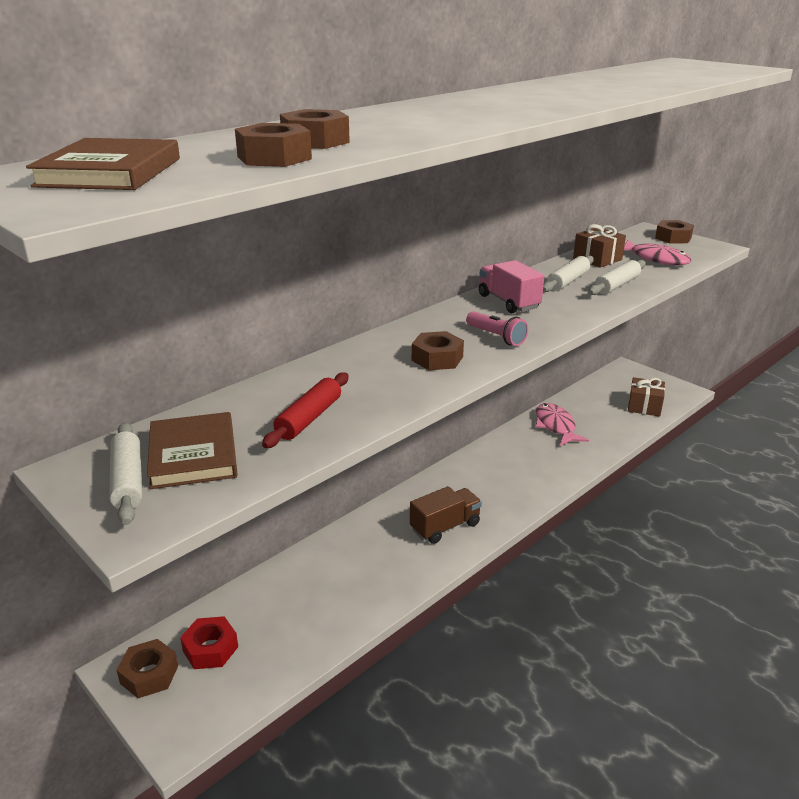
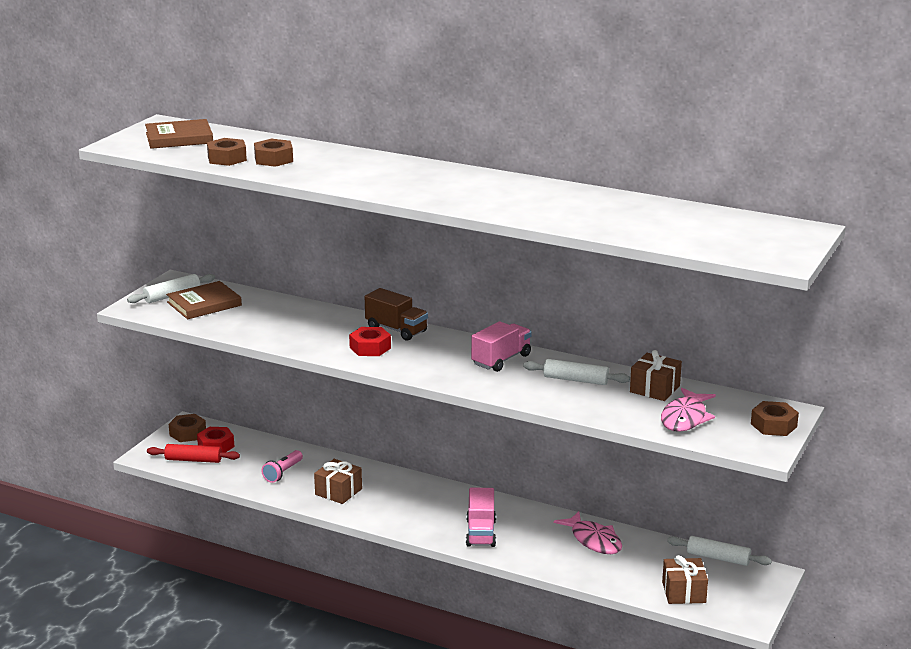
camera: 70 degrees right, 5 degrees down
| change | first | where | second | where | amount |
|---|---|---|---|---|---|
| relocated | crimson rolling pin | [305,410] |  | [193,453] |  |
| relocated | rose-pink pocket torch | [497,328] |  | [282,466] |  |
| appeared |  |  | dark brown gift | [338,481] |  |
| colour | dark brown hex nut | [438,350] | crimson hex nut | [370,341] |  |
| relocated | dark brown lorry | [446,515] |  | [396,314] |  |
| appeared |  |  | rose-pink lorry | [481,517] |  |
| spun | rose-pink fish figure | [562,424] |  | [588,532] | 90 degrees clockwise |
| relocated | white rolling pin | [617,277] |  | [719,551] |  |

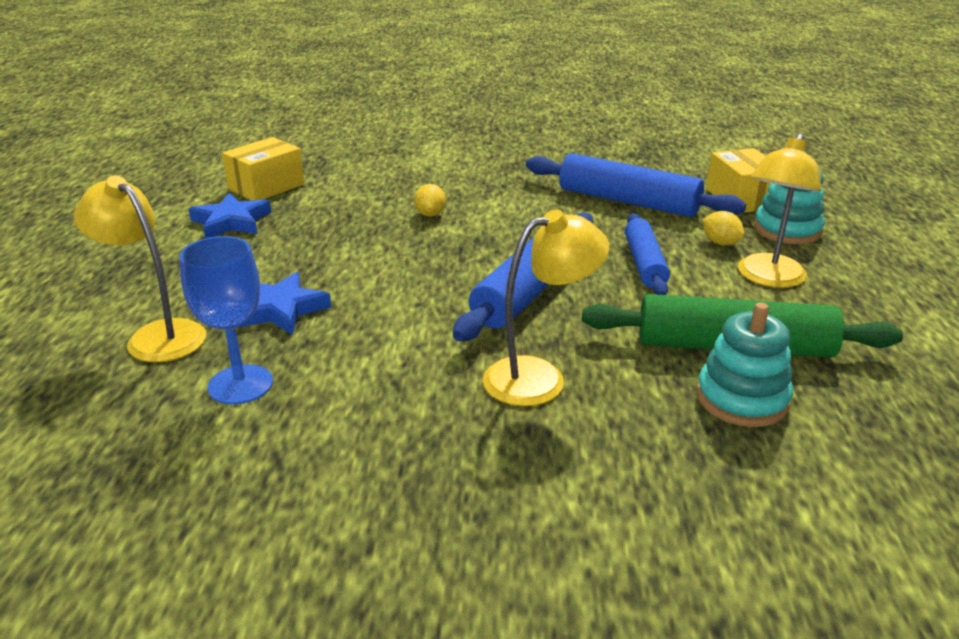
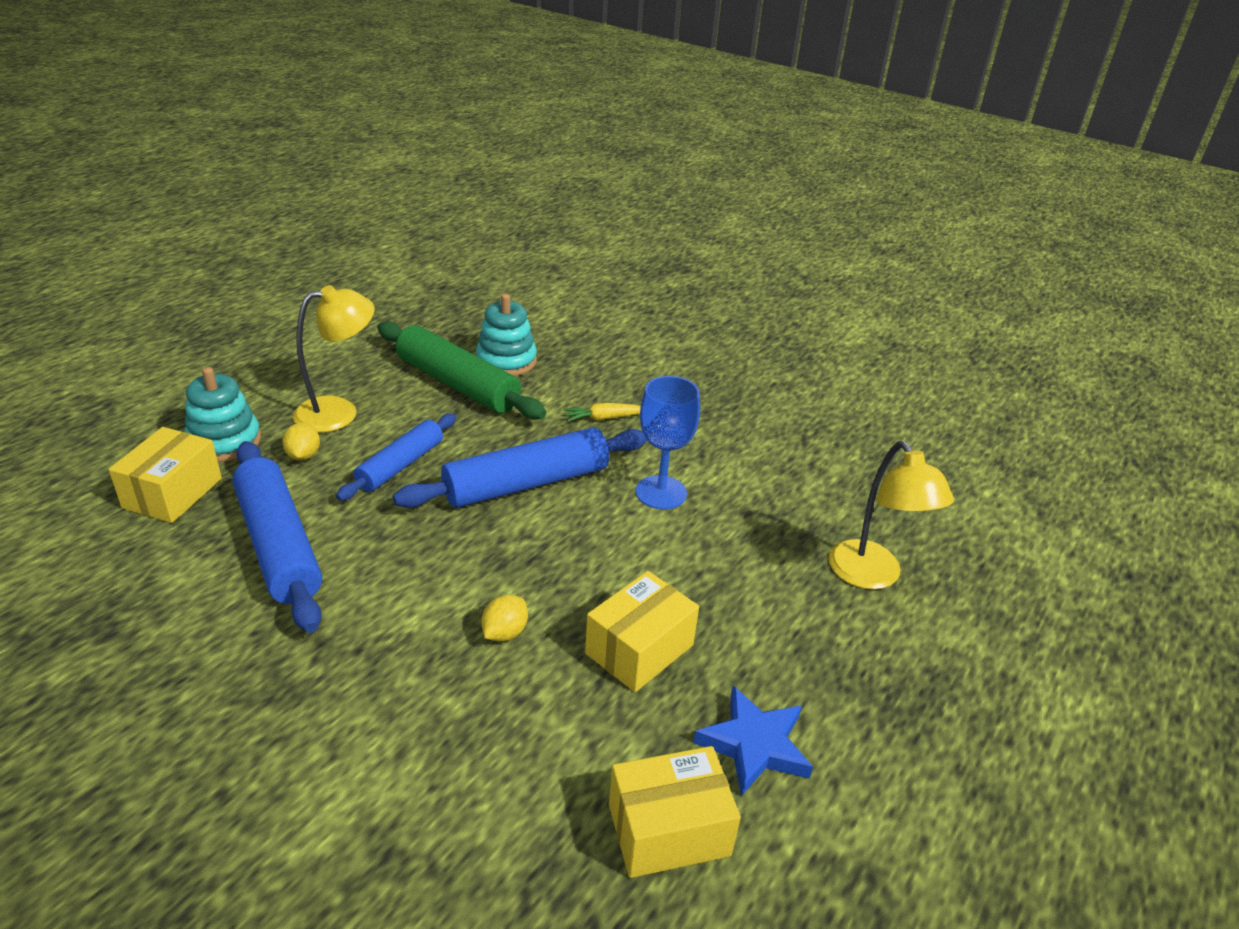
camera: 150 degrees left, 5 degrees up
| change | first | where | second | where | amount |
|---|---|---|---|---|---|
| exchanged | yellow reading lamp | [546,307] | yellow root vegetable | [602,412] |  |
| appeared |  |  | yellow box | [642,631] |  |
| relocated | royal blue goblet | [226,320] |  | [668,443] |  |
| missing | royal blue star | [283,303] |  |  |  |

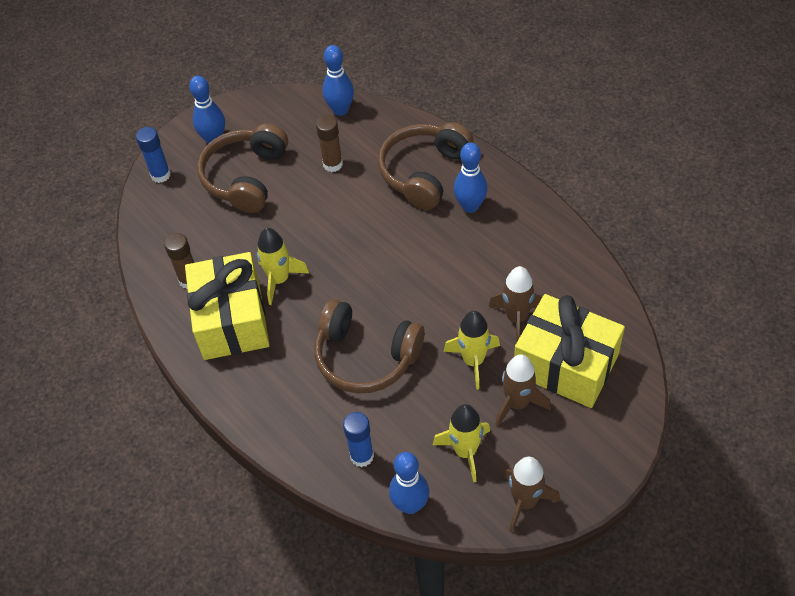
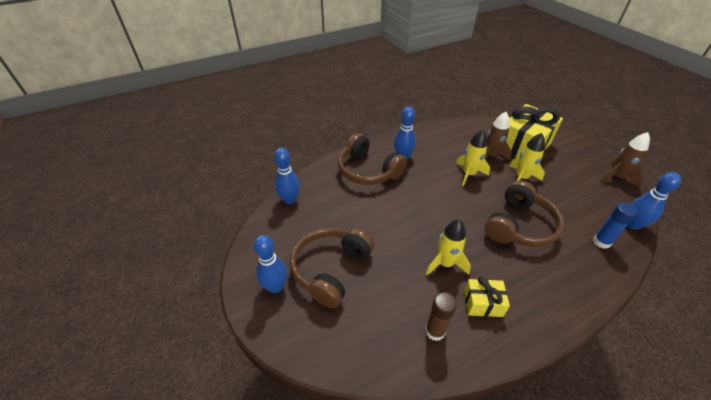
camera: 80 degrees left, 10 degrees down
| change | first | where | second | where | amount |
|---|---|---|---|---|---|
| spun | dark brown headset | [242,168] |  | [332,268] | 90 degrees clockwise |
| relocated | yellow toy rocket | [461,443] |  | [473,157] |  |
| size | yellow gift | [227,306] |  | [487,297] | x0.49 |
| missing | royal blue glue stick | [153,155] |  |  |  |
| missing | dark brown glue stick | [329,143] |  |  |  |
| missing | dark brown toy rocket | [523,390] |  |  |  |

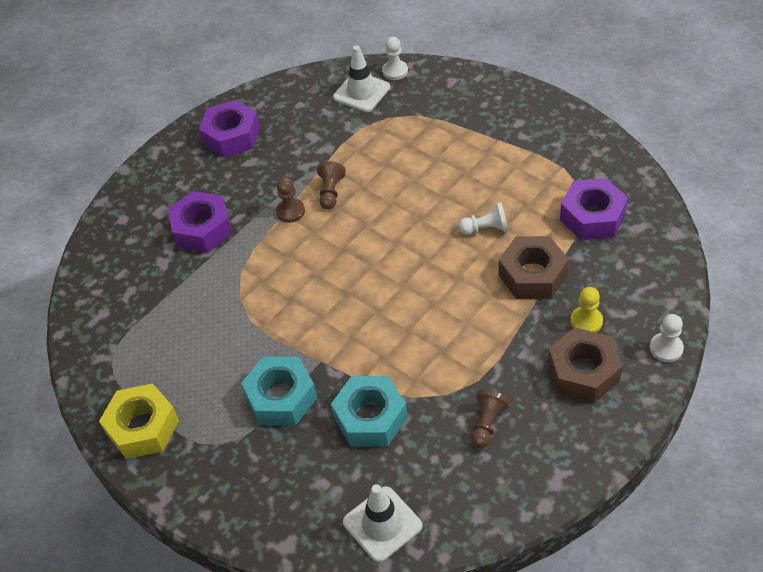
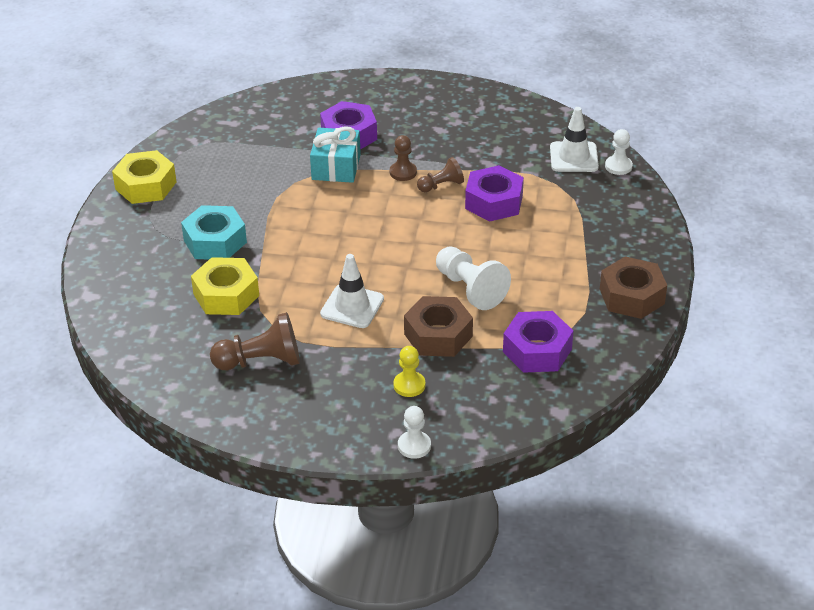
camera: 55 degrees right, 10 degrees down
| change | first | where | second | where | amount |
|---|---|---|---|---|---|
| colour | teal hex nut | [369,411] | yellow hex nut | [225,286] |  |
| size | dark brown pawn | [490,418] |  | [255,341] | x1.67 |
| appeared |  |  | teal gift | [335,154] |  |
| relocated | white traffic cone | [382,523] |  | [352,291] |  |
| size | white pawn | [483,218] |  | [473,278] | x1.67 |
| relocated | purple hex nut | [229,129] |  | [494,193] |  |
| relocated | dark brown hex nut | [585,365] |  | [633,287] |  |

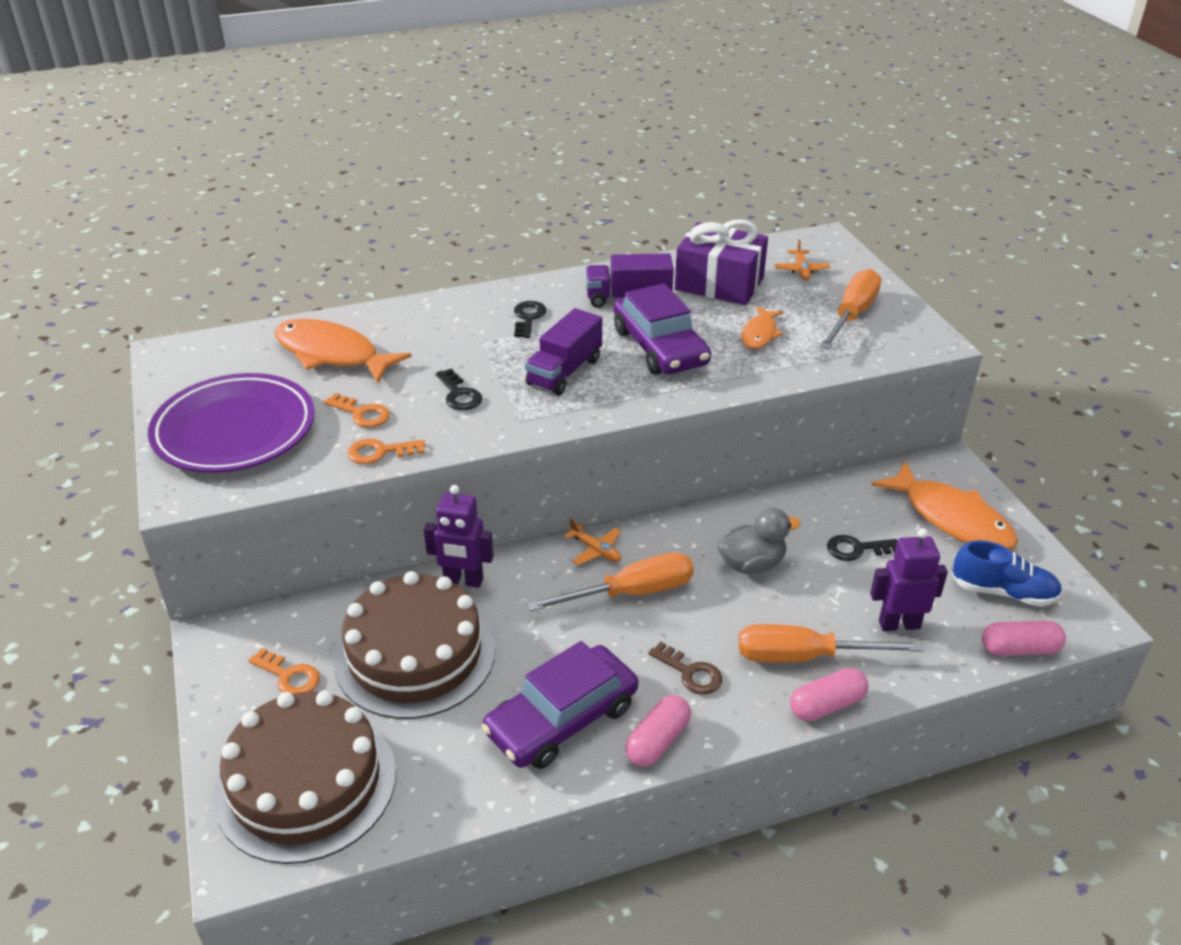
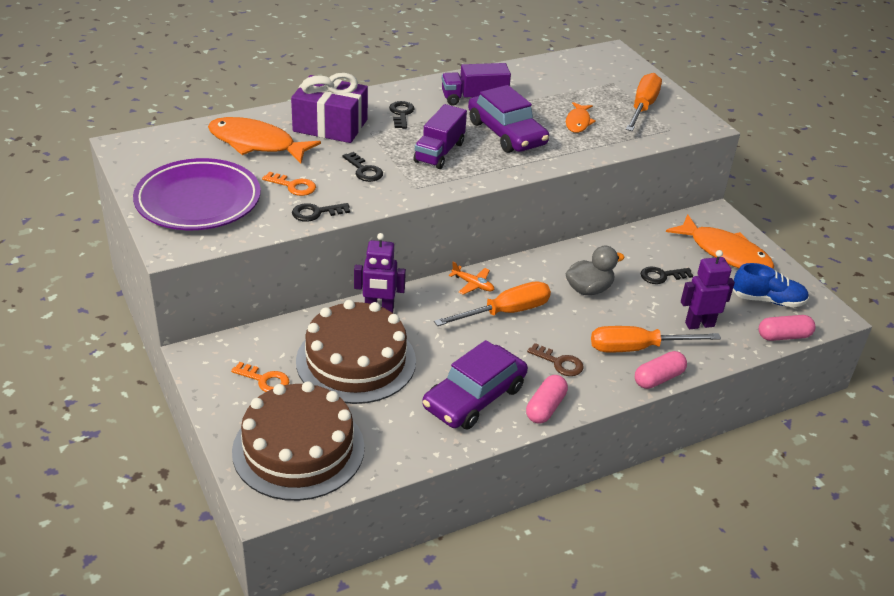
camera: 10 degrees left, 0 degrees up
| change | first | where | second | where | amount |
|---|---|---|---|---|---|
| relocated | purple gift | [721,262] |  | [329,108] |  |
| colour | orange-coloured door key | [386,451] | jet-black door key | [321,212] |  |
| missing | orange-coloured aeroplane | [802,259] |  |  |  |

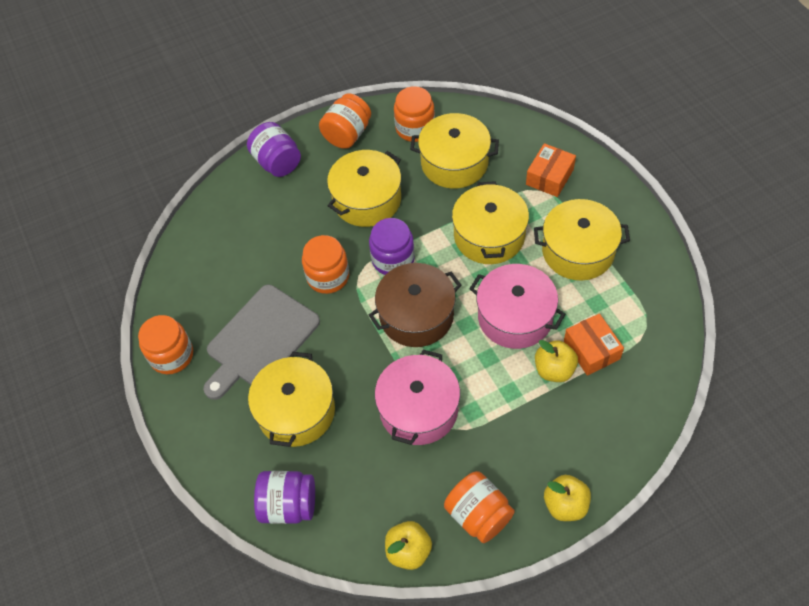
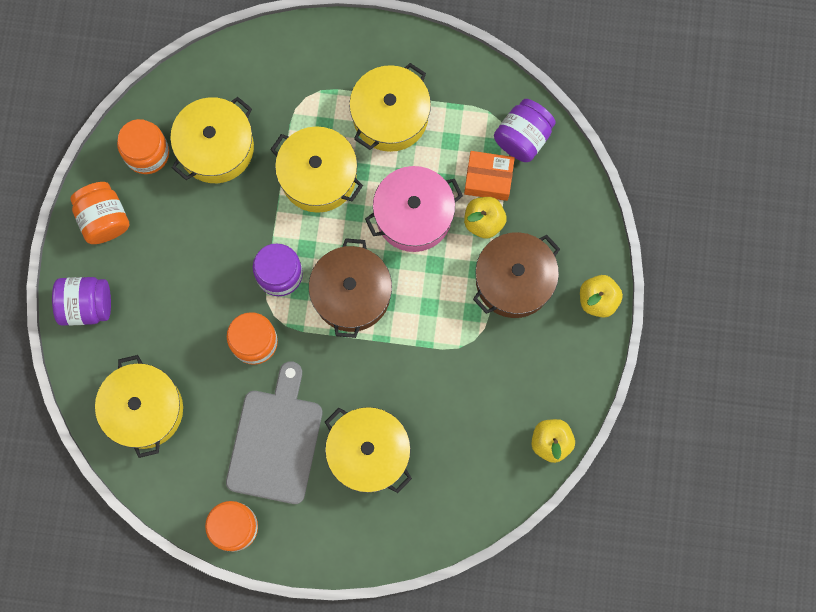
camera: 60 degrees left, 20 degrees up
| change | first | where | second | where | amount |
|---|---|---|---|---|---|
| relocated | yellow stockpot | [364,188] |  | [139,406] |  |
| spun | gray cutting board | [261,342] |  | [274,432] | 150 degrees counterclockwise |
| appeared |  |  | dark brown stockpot | [516,275] |  |
| relocated | purple preserve jar | [284,497] |  | [525,130] |  |
| missing | rose-pink stockpot | [417,397] |  |  |  |
| missing | orange-coloured preserve jar | [479,507] |  |  |  |
| missing | orange-coloured box | [551,170] |  |  |  |

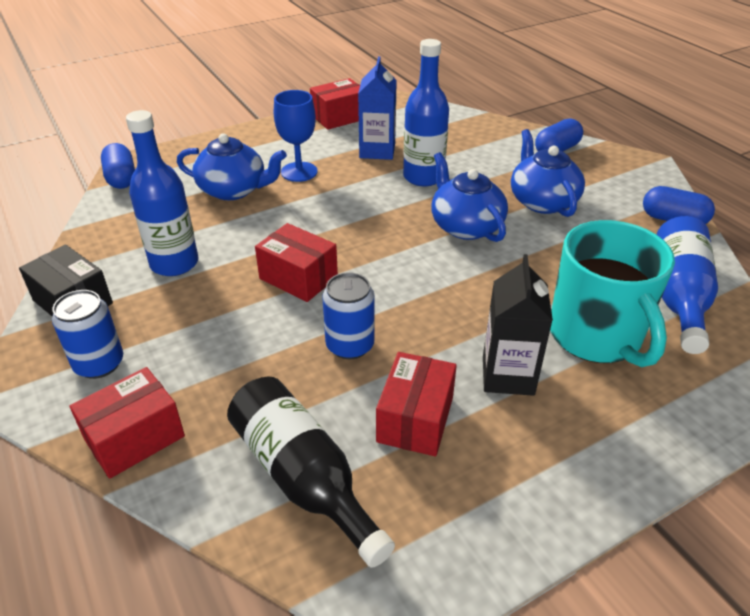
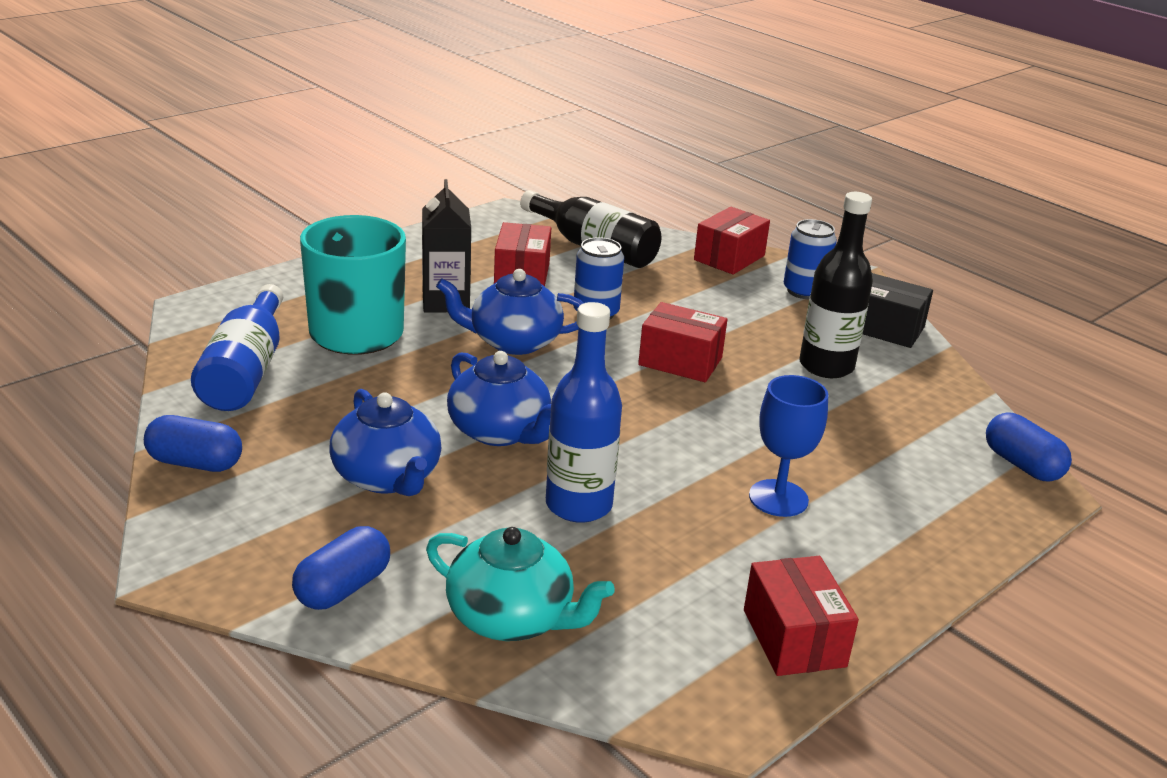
camera: 165 degrees right, 10 degrees down
| change | first | where | second | where | amount |
|---|---|---|---|---|---|
| appeared |  |  | teal tea pot | [520,584] |  |
| relocated | royal blue tea pot | [232,166] |  | [510,312] |  |
| spun | crimson box | [335,104] |  | [801,616] | 60 degrees counterclockwise |
| colour | royal blue drink bottle | [162,193] | jet-black drink bottle | [836,285] |  |
| missing | royal blue milk carton | [377,108] |  |  |  |

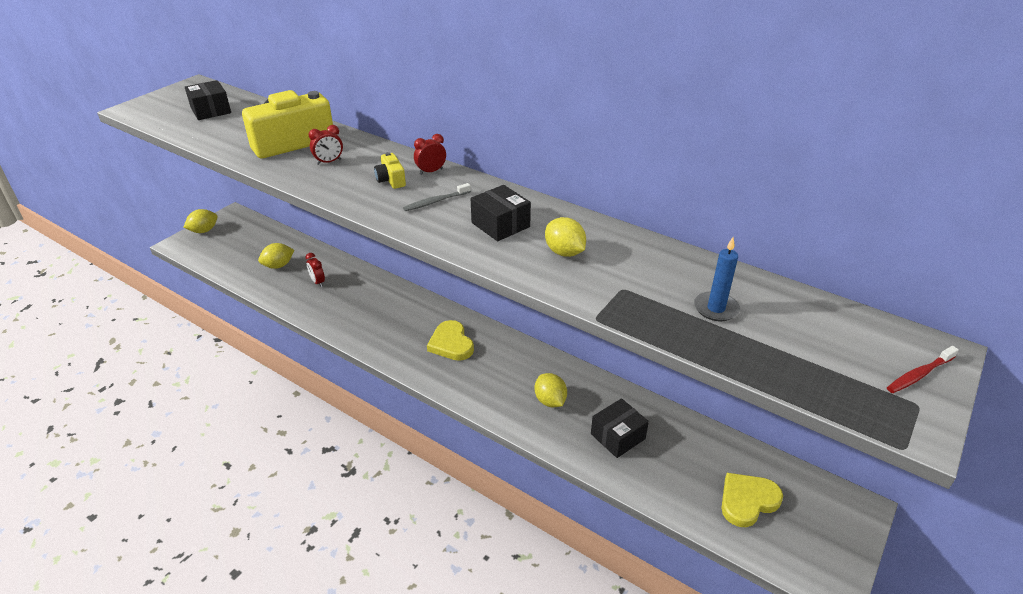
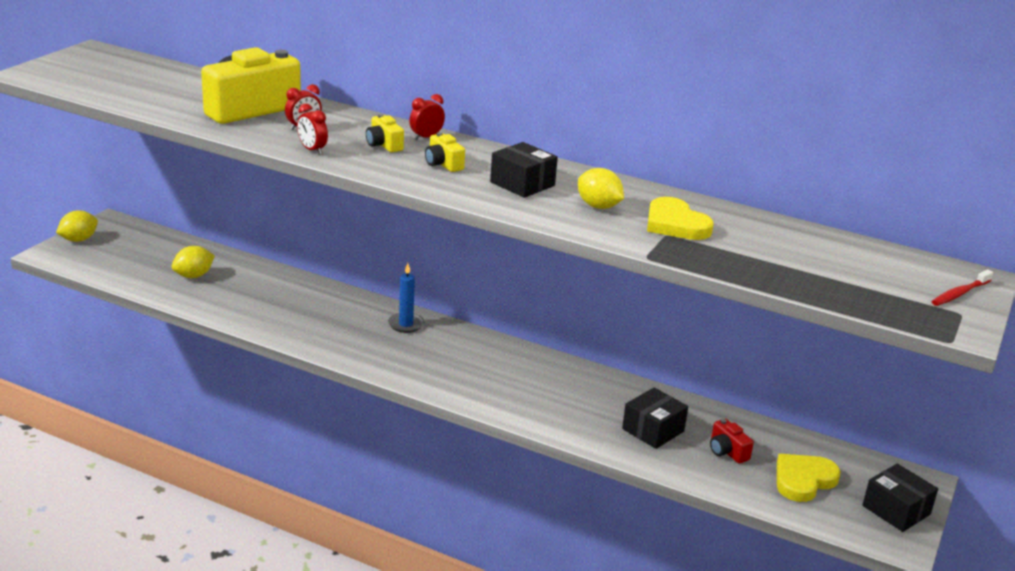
camera: 10 degrees left, 10 degrees down
| change | first | where | second | where | amount |
|---|---|---|---|---|---|
| relocated | crimson bedside clock | [315,270] |  | [312,129] |  |
| relocated | royal blue pillar candle | [717,279] |  | [406,298] |  |
| exchanged | gray dental brush | [437,197] | yellow compact camera | [445,152] |  |
| relocated | yellow love heart | [450,340] |  | [680,218] |  |
| appeared |  |  | crimson compact camera | [732,441] |  |
| relocated | jet-black box | [208,100] |  | [900,497] |  |
| missing | yellow lemon | [551,390] |  |  |  |

